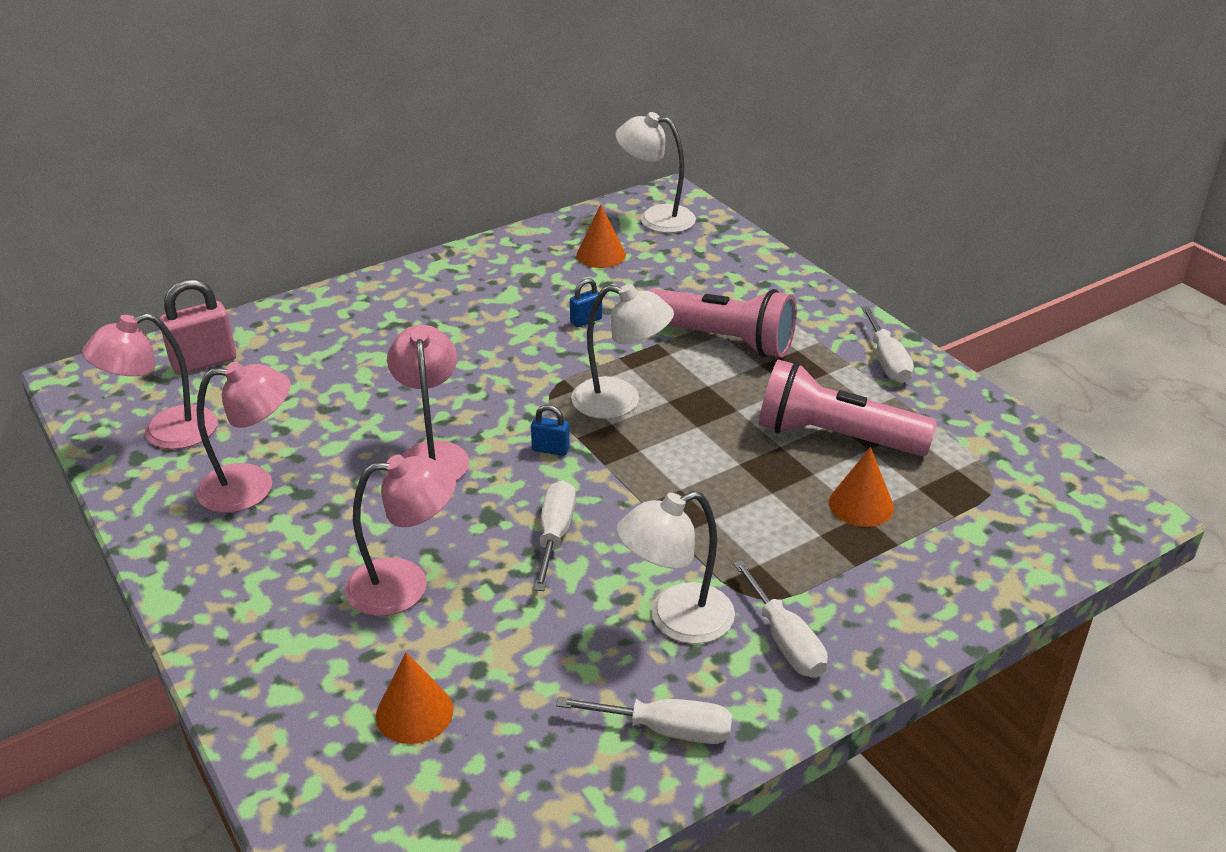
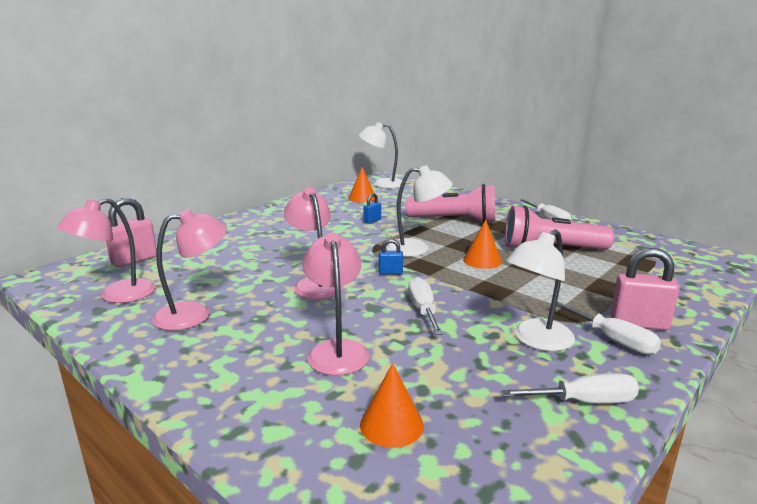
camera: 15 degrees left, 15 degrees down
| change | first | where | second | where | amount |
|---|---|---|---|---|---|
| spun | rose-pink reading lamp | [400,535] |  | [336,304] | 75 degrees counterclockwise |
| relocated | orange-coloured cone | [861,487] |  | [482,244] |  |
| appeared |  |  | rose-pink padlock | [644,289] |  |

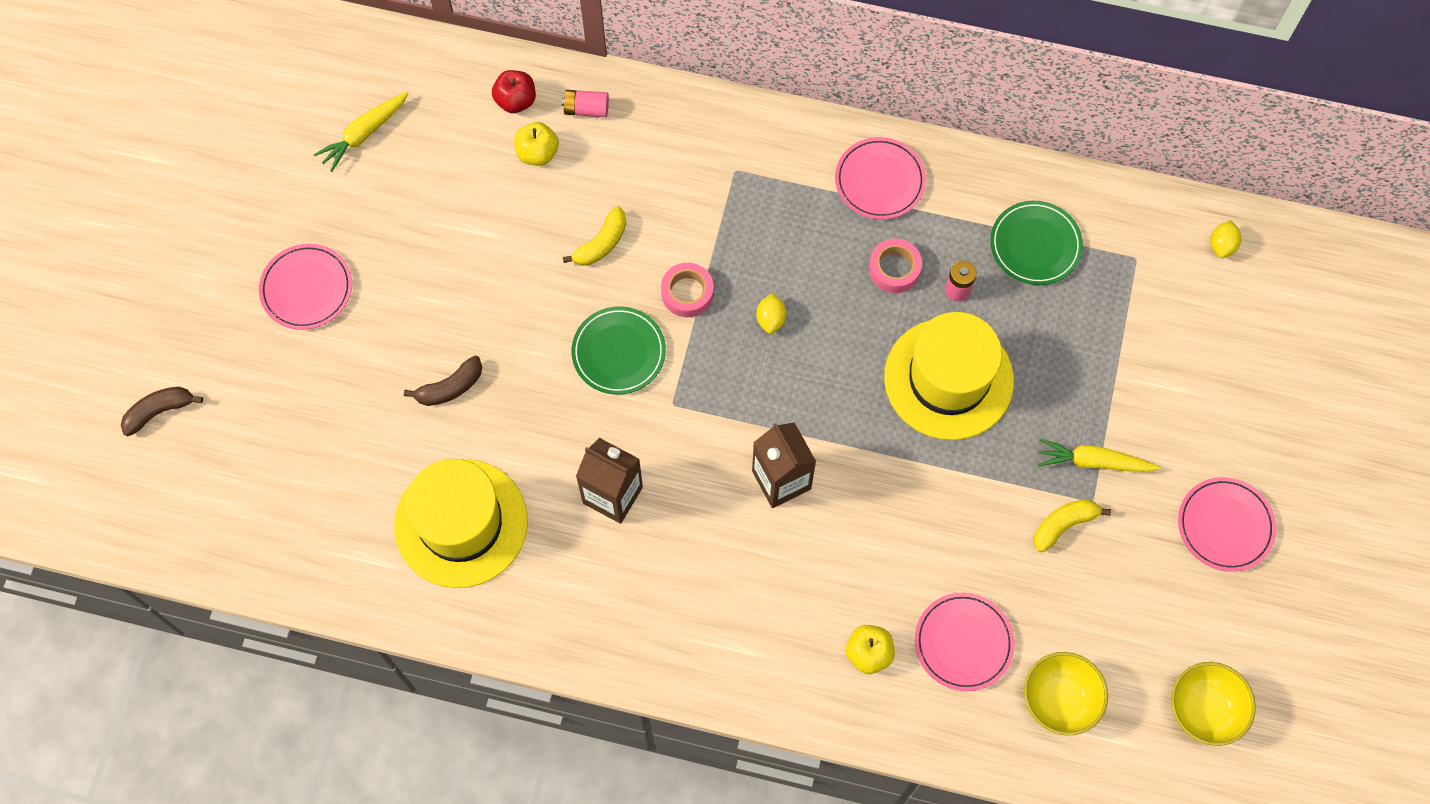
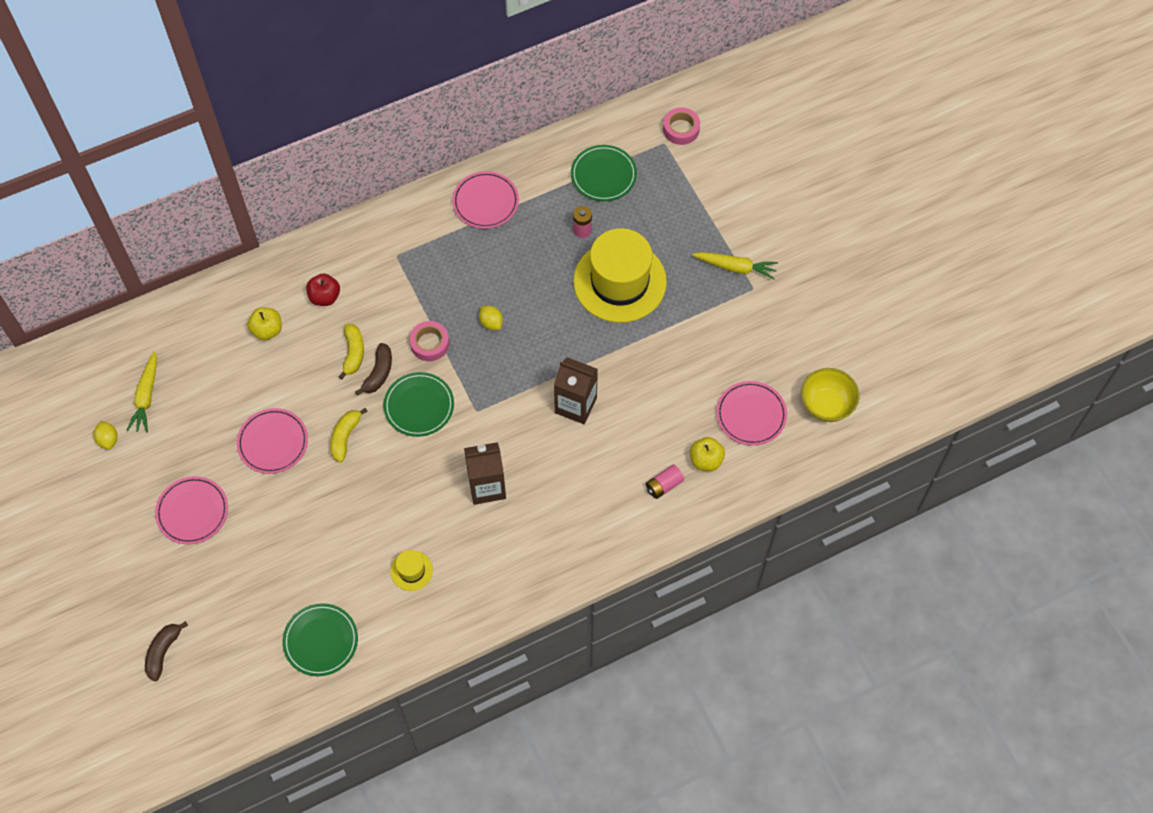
camera: 40 degrees left, 5 degrees down
| change | first | where | second | where | amount |
|---|---|---|---|---|---|
| relocated | yellow lemon | [1225,239] |  | [106,435] |  |
| relocated | rose-pink flat dish | [1227,524] |  | [272,441] |  |
| appeared |  |  | emerald flat dish | [320,639] |  |
| relocated | crimson apple | [514,91] |  | [323,290] |  |
| relocated | yellow banana fruit | [1072,526] |  | [349,435] |  |
| relocated | dark brown banana fruit | [443,381] |  | [373,369] |  |
| size | yellow tall hat | [461,523] |  | [412,570] | x0.42 |
| relocated | rose-pink AA battery | [585,103] |  | [665,481] |  |
| relocated | rose-pink sticky tape | [895,265] |  | [681,126] |  |
| spun | yellow root vegetable | [1099,455] |  | [735,266] | 135 degrees counterclockwise |
| missing | yellow bowl | [1213,704] |  |  |  |

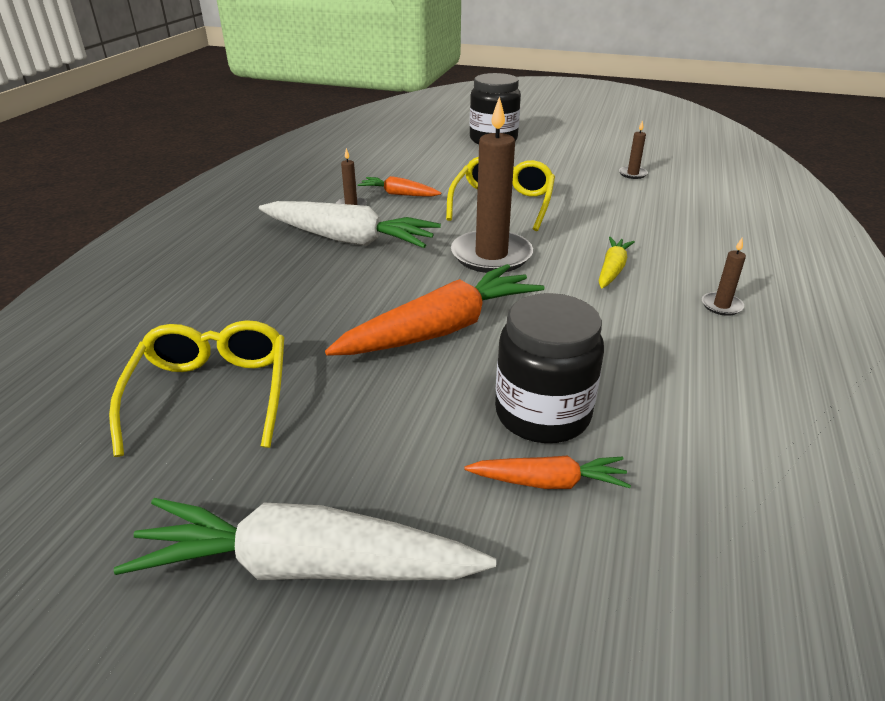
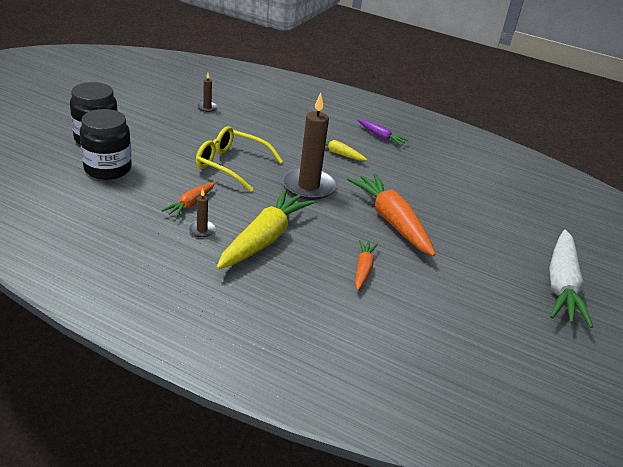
camera: 85 degrees left, 0 degrees up
| change | first | where | second | where | amount |
|---|---|---|---|---|---|
| relocated | jet-black preserve jar | [549,368] |  | [106,144] |  |
| colour | white root vegetable | [350,224] | yellow root vegetable | [265,229] |  |
| relocated | orange-coloured root vegetable | [548,472] |  | [366,265] |  |
| exchanged | dark brown pillar candle | [724,277] | purple root vegetable | [383,132] |  |
| missing | yellow glasses | [196,388] |  |  |  |

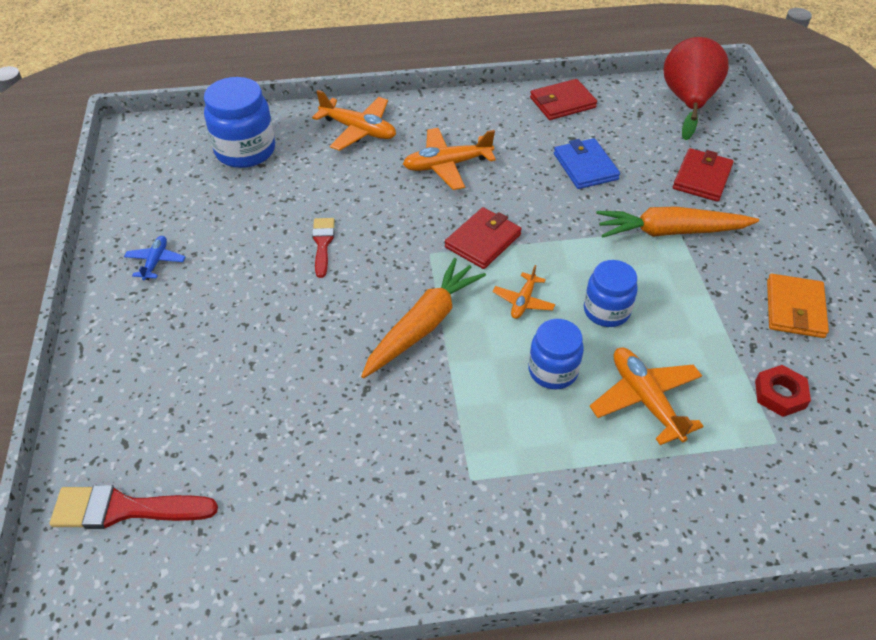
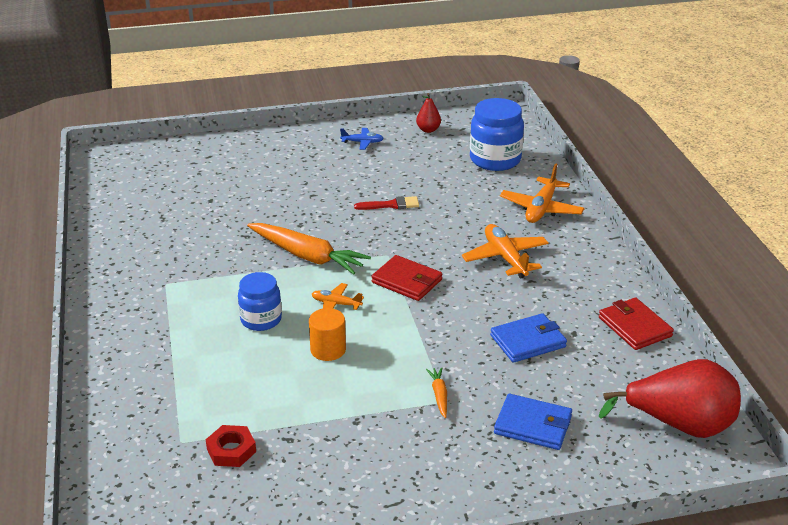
camera: 85 degrees right, 15 degrees down
| change | first | where | second | where | amount |
|---|---|---|---|---|---|
| exchanged | royal blue preserve jar | [611,293] | orange-coloured cylinder shape | [327,334] |  |
| appeared |  |  | crimson pear | [428,113] |  |
| size | orange-coloured root vegetable | [677,221] |  | [436,392] | x0.45 |
| colour | crimson card wallet | [703,175] | royal blue card wallet | [533,422] |  |
| missing | crimson paintbrush | [134,507] |  |  |  |
| missing | orange-coloured aeroplane | [647,396] |  |  |  |
| missing | orange-coloured card wallet | [798,306] |  |  |  |

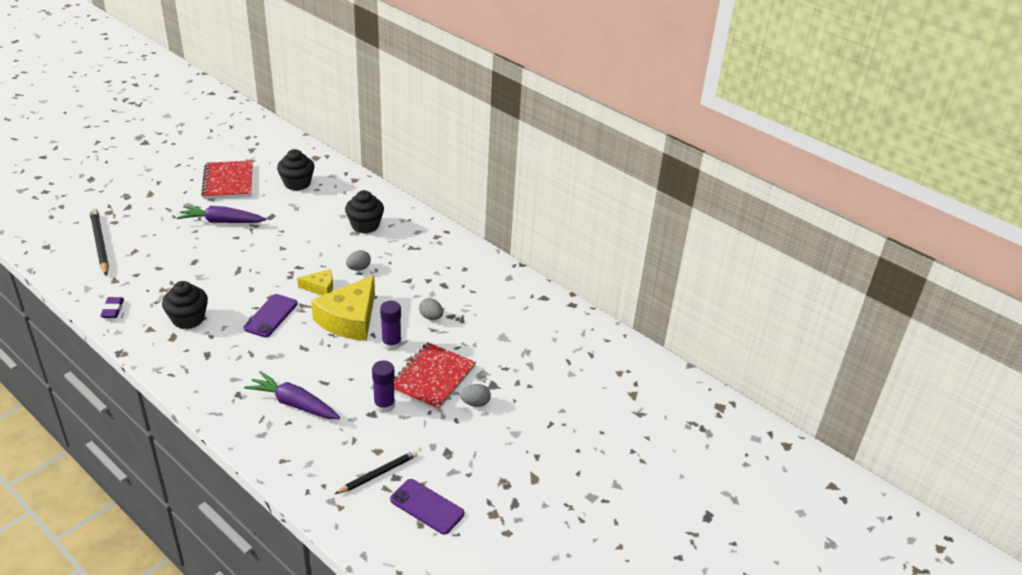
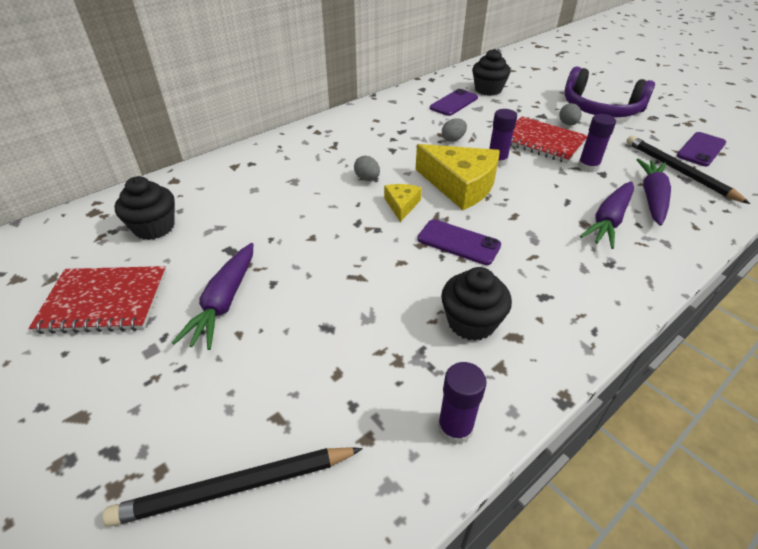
camera: 80 degrees left, 5 degrees up
| change | first | where | second | where | amount |
|---|---|---|---|---|---|
| appeared |  |  | purple phone | [454,102] |  |
| exchanged | purple eraser | [112,307] | purple glue stick | [462,403] |  |
| relocated | jet-black cupcake | [364,212] |  | [491,72] |  |
| appeared |  |  | purple headset | [609,91] |  |
| size | jet-black pencil | [376,472] |  | [688,170] | x1.54 |
| appeared |  |  | purple root vegetable | [653,192] |  |

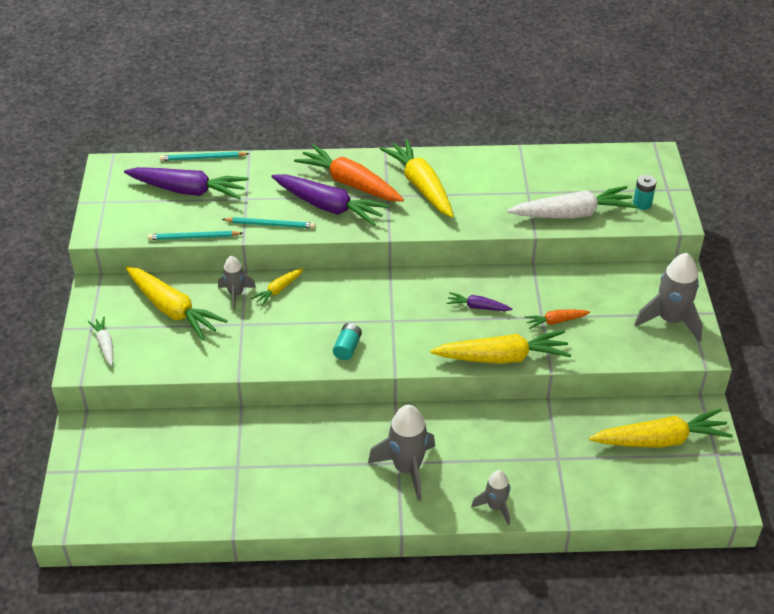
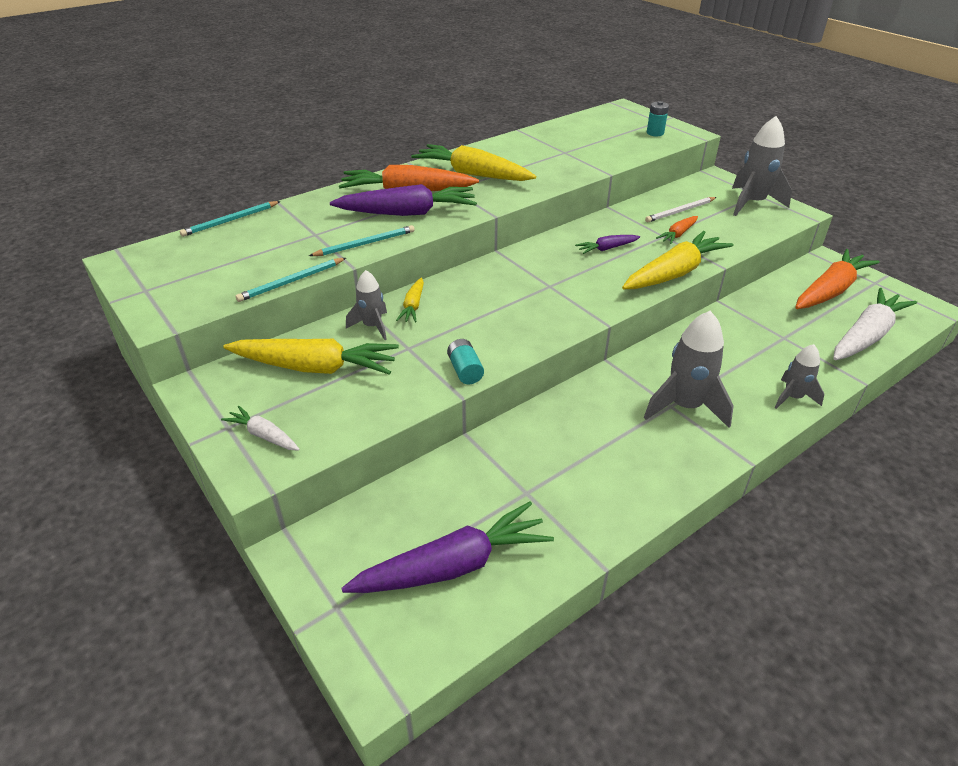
camera: 35 degrees left, 5 degrees down
| change | first | where | second | where | amount |
|---|---|---|---|---|---|
| relocated | purple root vegetable | [186,183] |  | [447,547] |  |
| relocated | teal AA battery | [347,341] |  | [465,361] |  |
| appeared |  |  | white pencil | [681,209] |  |
| colour | yellow root vegetable | [661,428] | orange-coloured root vegetable | [837,279] |  |
| relocated | white root vegetable | [572,202] |  | [875,324] |  |

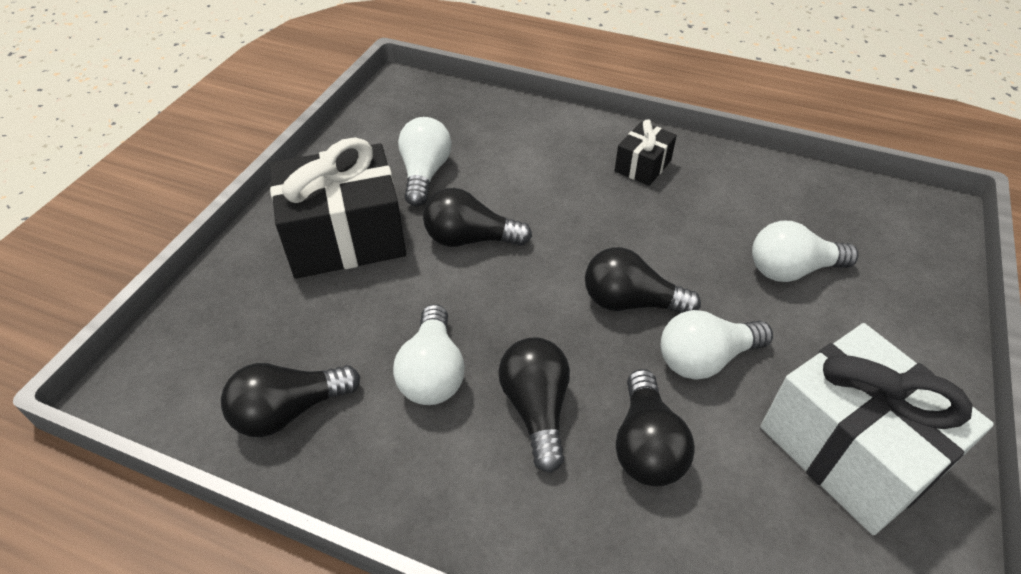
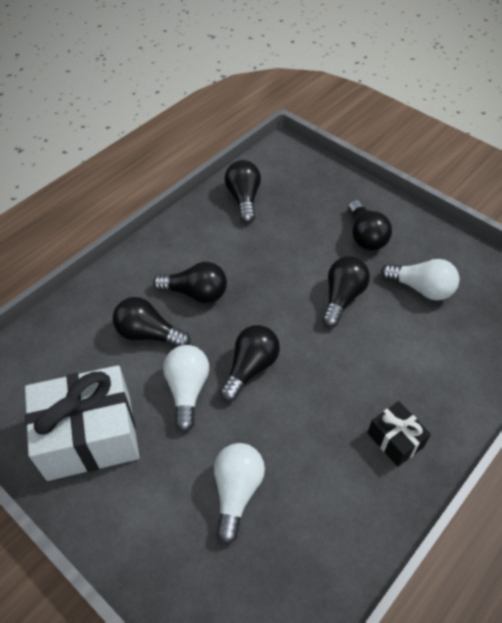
camera: 110 degrees right, 5 degrees up
| change | first | where | second | where | amount |
|---|---|---|---|---|---|
| exchanged | jet-black gift | [337,208] | jet-black light bulb | [370,225] |  |
| missing | white light bulb | [429,354] |  |  |  |

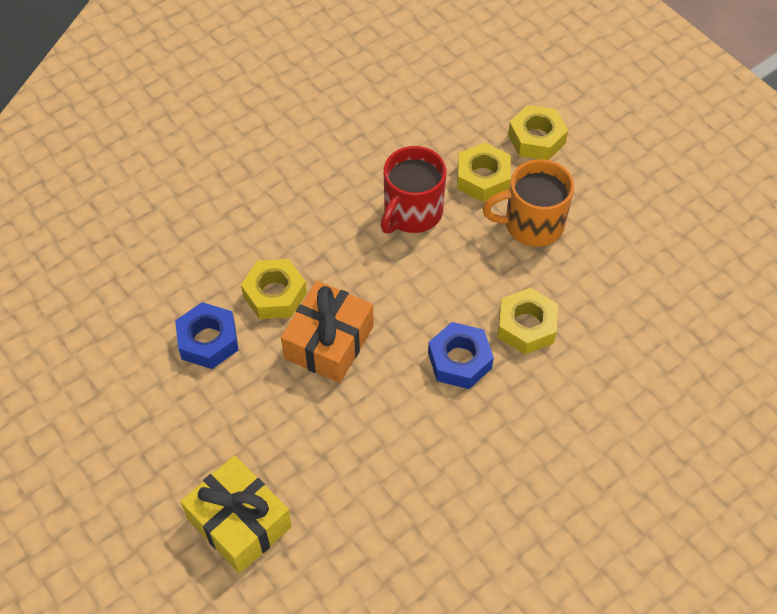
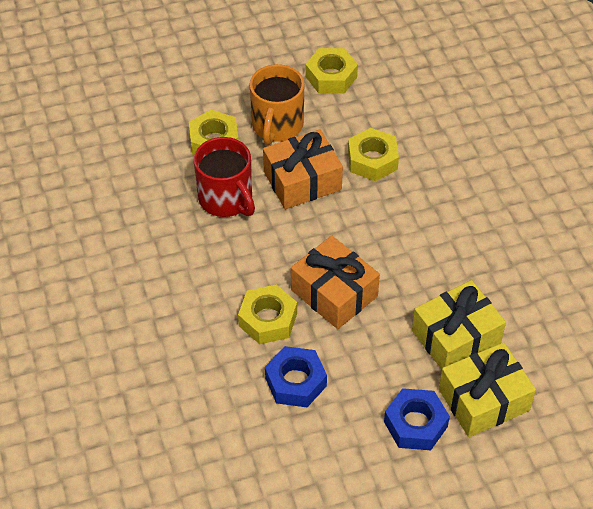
camera: 70 degrees left, 5 degrees down
| change | first | where | second | where | amount |
|---|---|---|---|---|---|
| appeared |  |  | orange-coloured gift | [303,169] |  |
| relocated | yellow hex nut | [538,132] |  | [331,70] |  |
| relocated | royal blue hex nut | [461,355] |  | [417,419] |  |
| appeared |  |  | yellow gift | [459,325] |  |

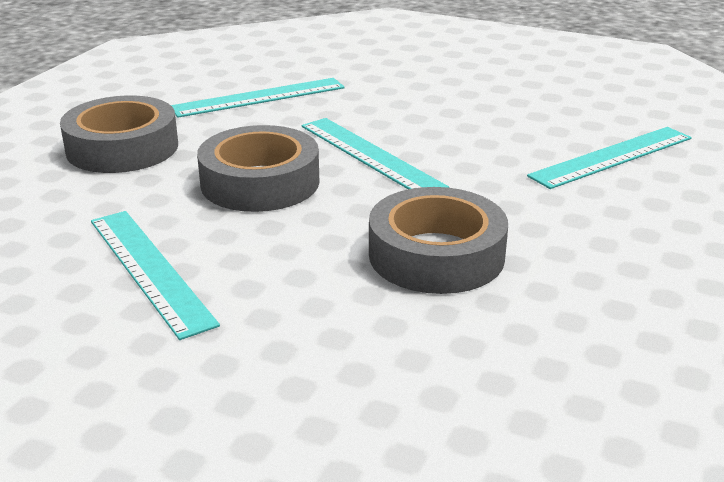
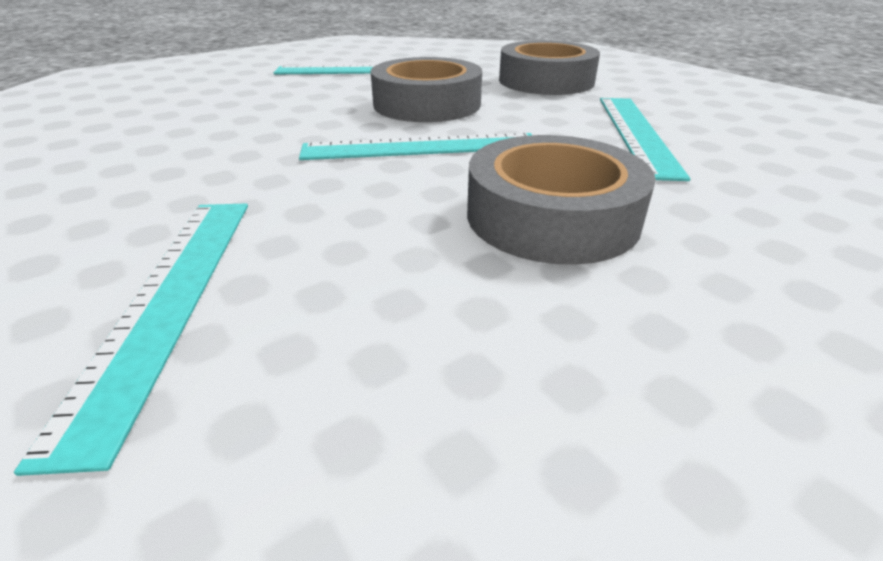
camera: 120 degrees right, 5 degrees up
| change | first | where | second | where | amount |
|---|---|---|---|---|---|
| relocated | gray sticky tape | [438,240] |  | [561,200] |  |

